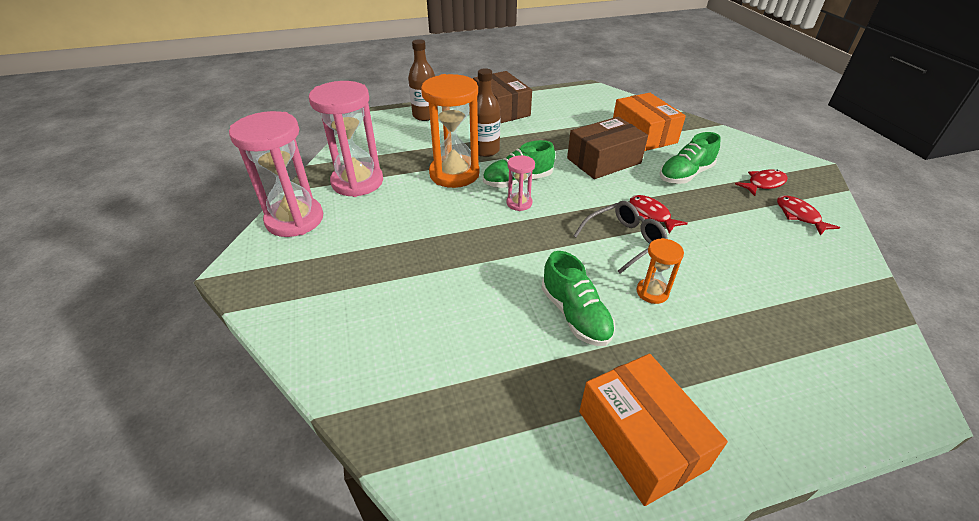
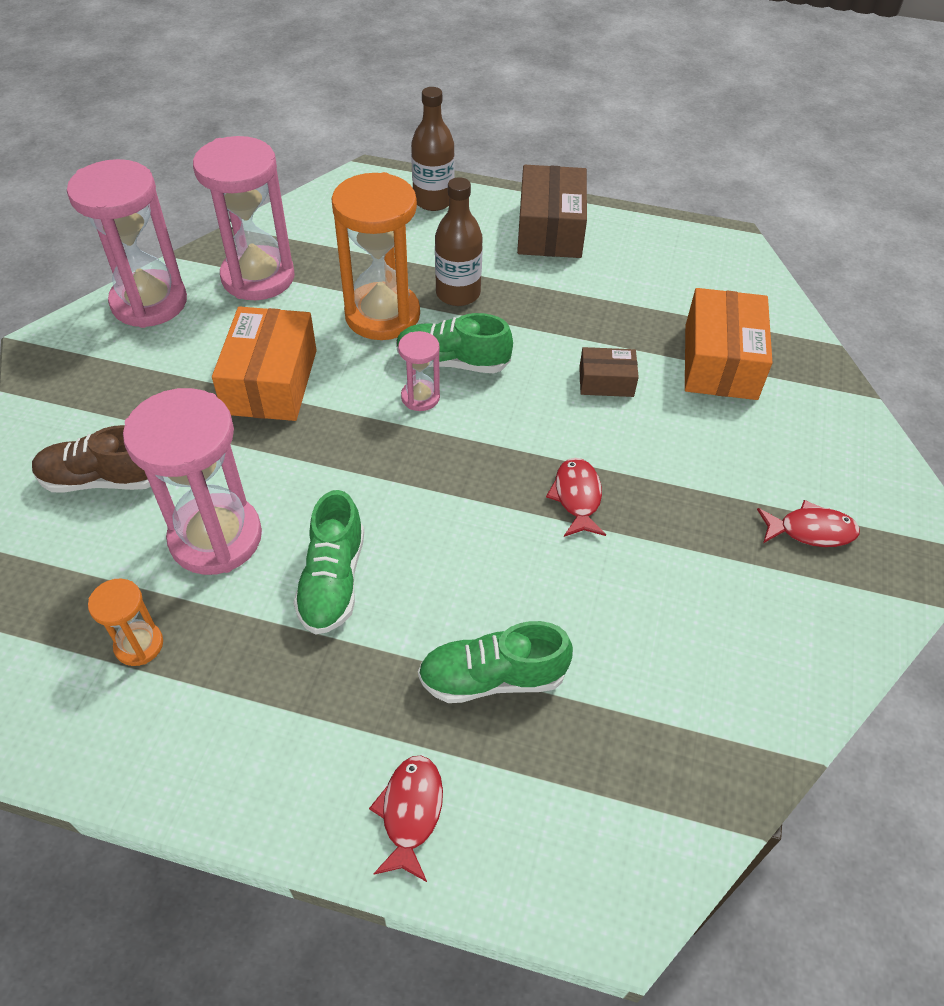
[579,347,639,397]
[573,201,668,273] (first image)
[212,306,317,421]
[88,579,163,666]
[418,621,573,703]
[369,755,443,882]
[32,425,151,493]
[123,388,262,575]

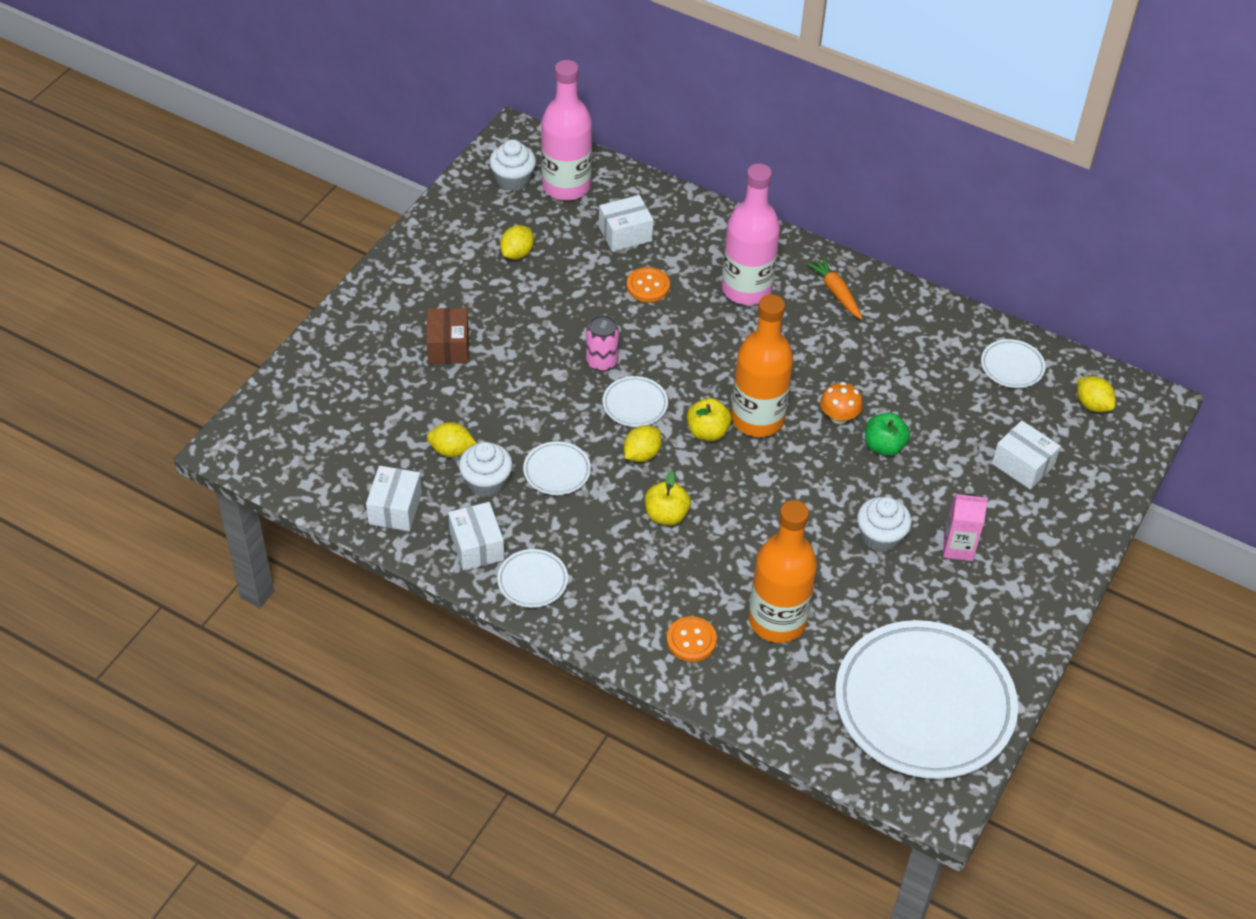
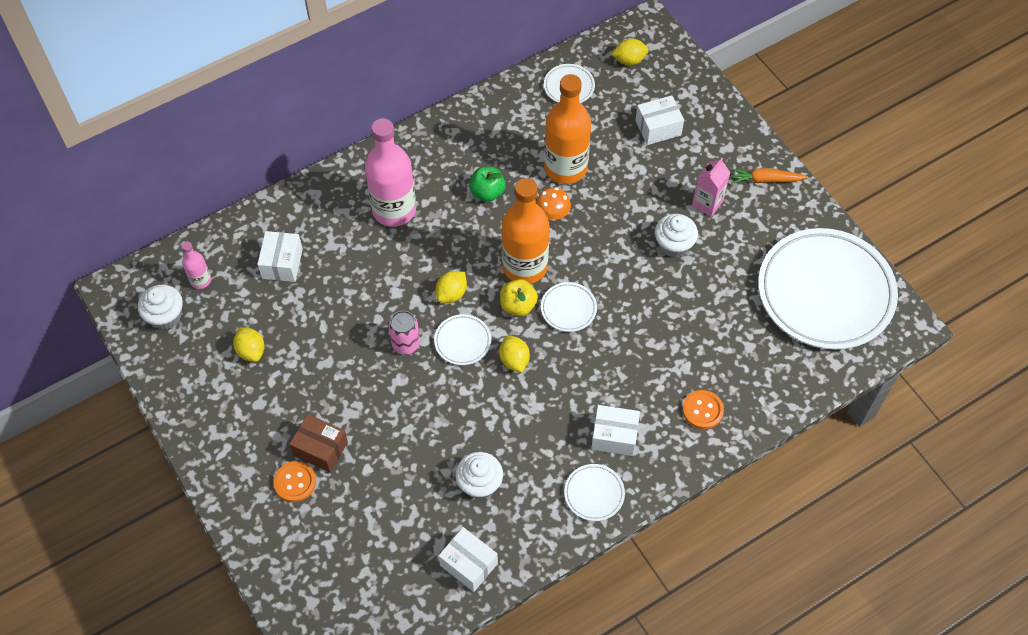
[436,271,467,303]
[591,405,640,456]
[541,282,597,332]
[182,241,211,289]
[273,461,316,502]
[645,471,691,525] (first image)
[544,74,591,184]
[730,168,808,184]
[469,167,506,202]

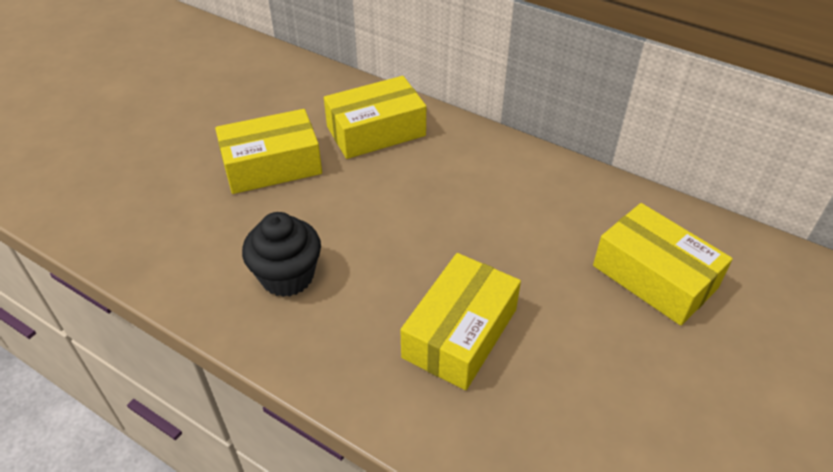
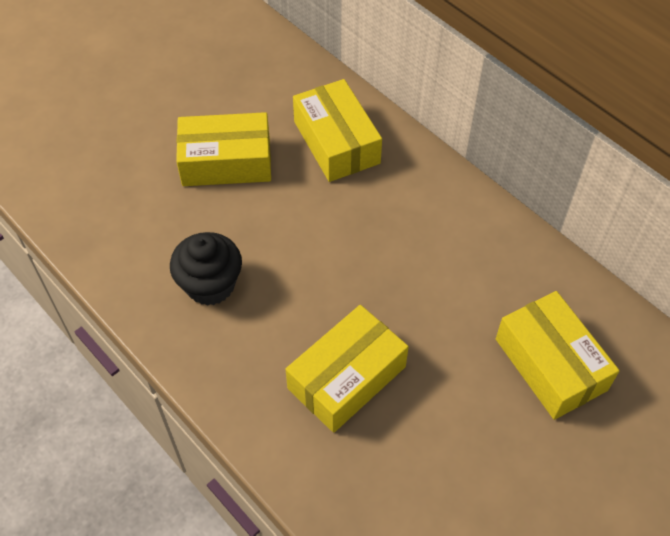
[293,79,382,182]

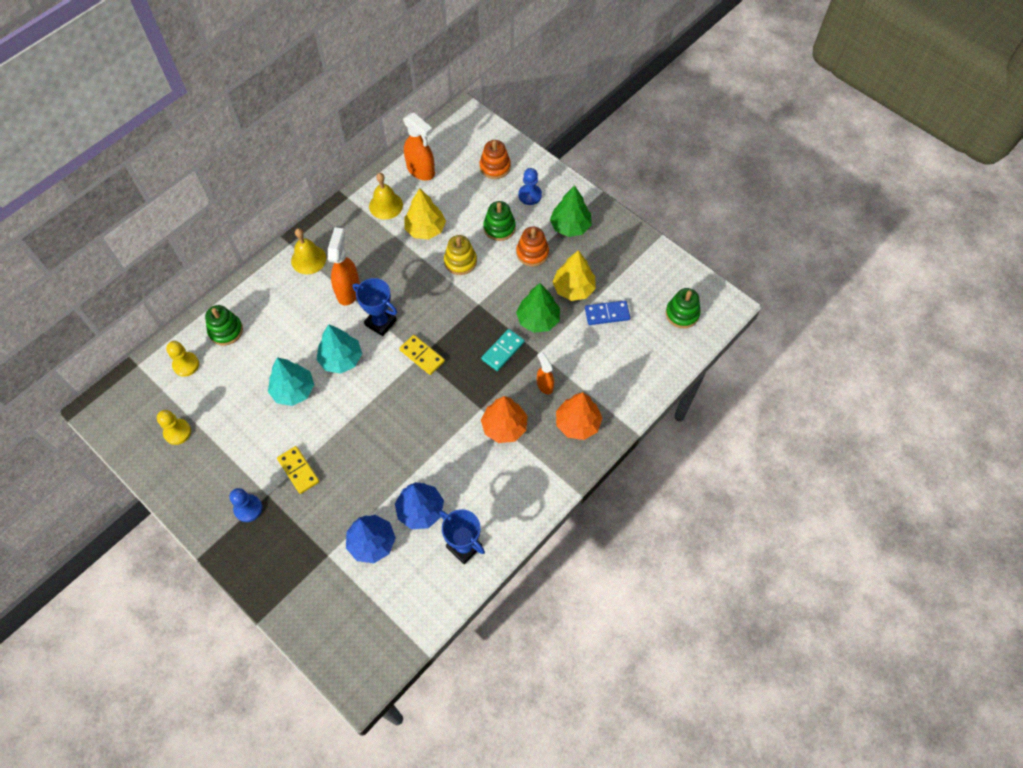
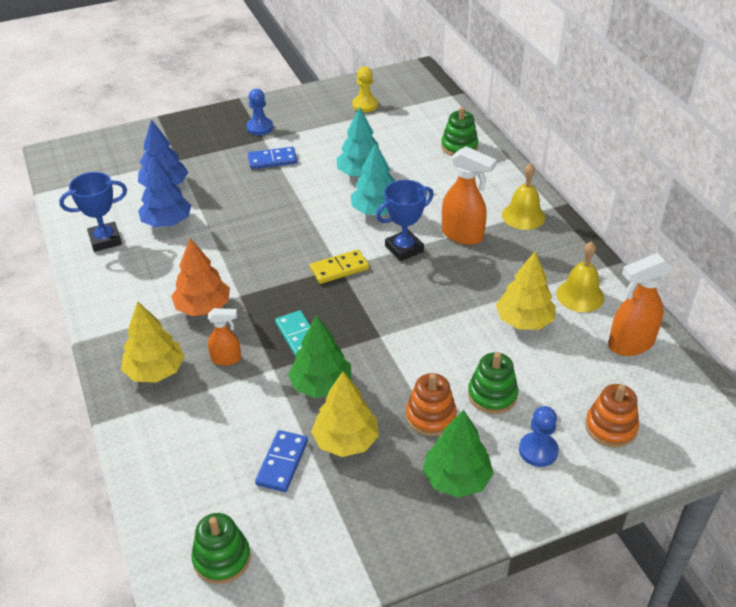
[166,341,199,377] (first image)
[248,147,297,169]
[444,235,477,275] (first image)
[121,301,185,383]

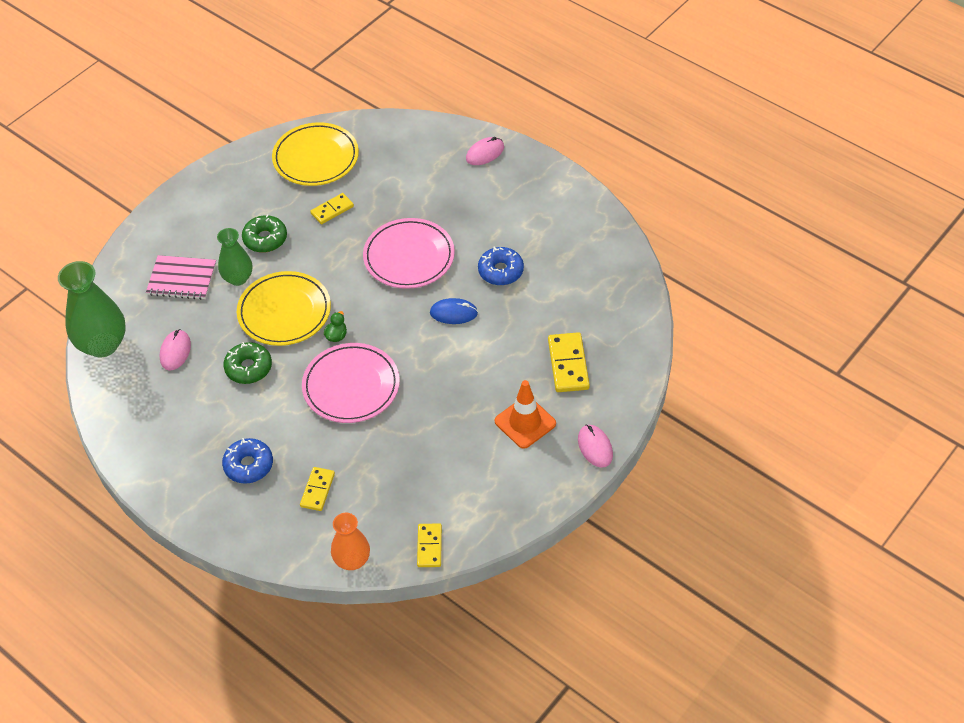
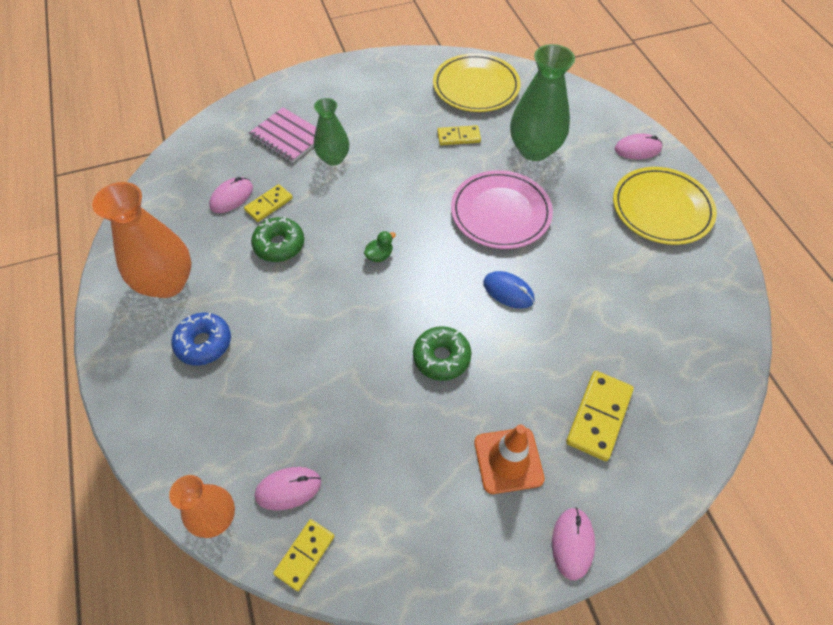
[510,44,575,161]
[613,167,717,245]
[413,326,471,381]
[244,184,293,222]
[302,343,400,423] (first image)
[478,247,524,285] (first image)
[92,182,191,298]
[255,467,321,511]

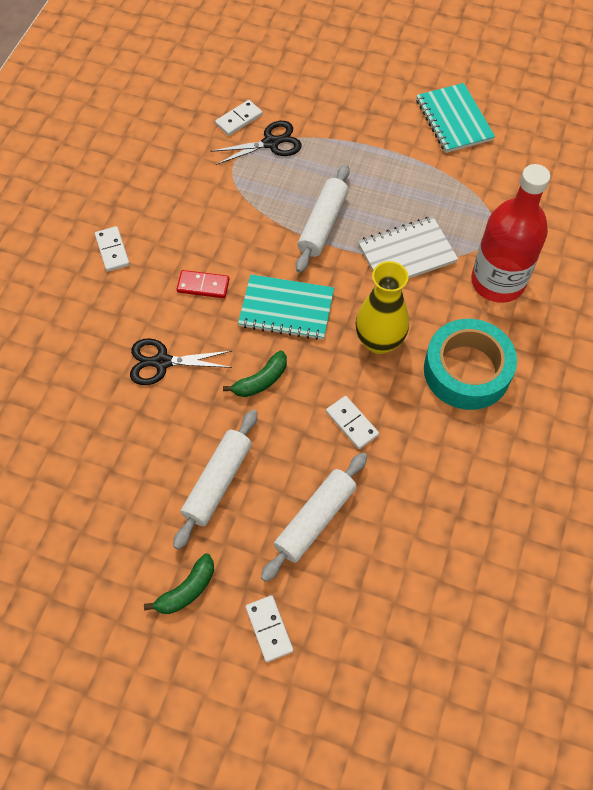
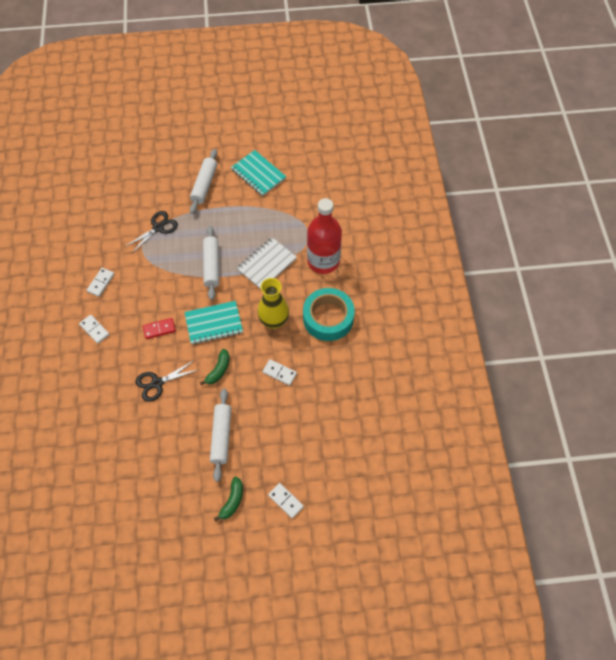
[86,268,114,297]
[190,149,217,214]

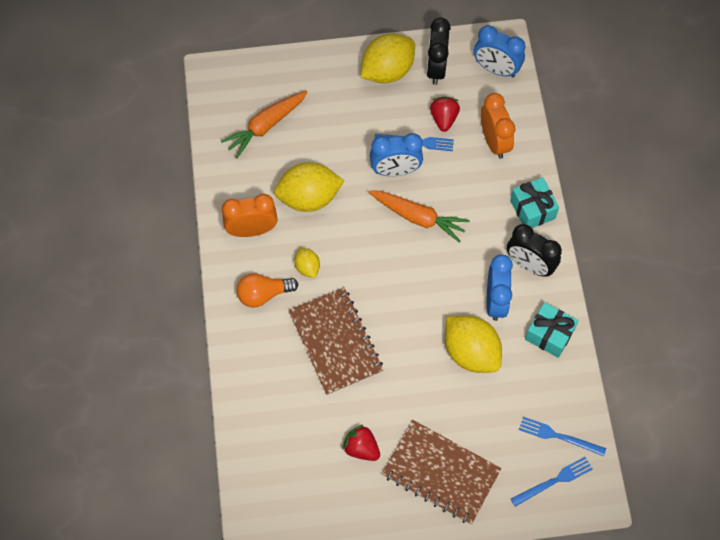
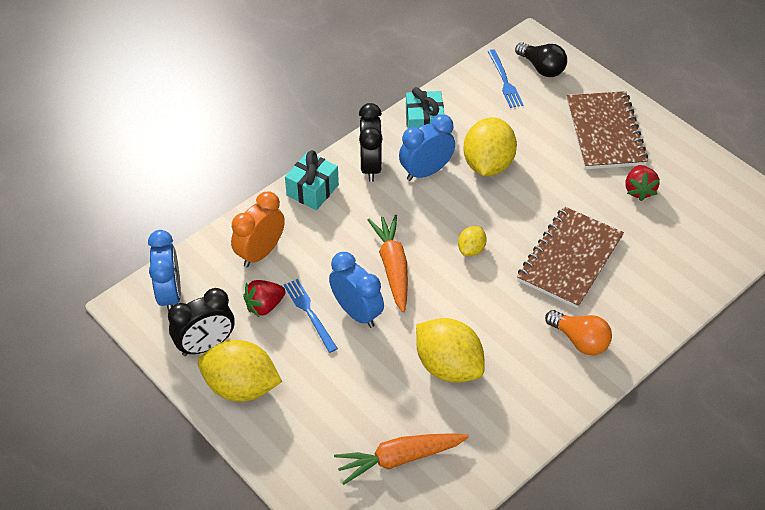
[334,433,469,485]
[222,194,277,237] (first image)
[458,226,487,256]
[515,42,567,77]

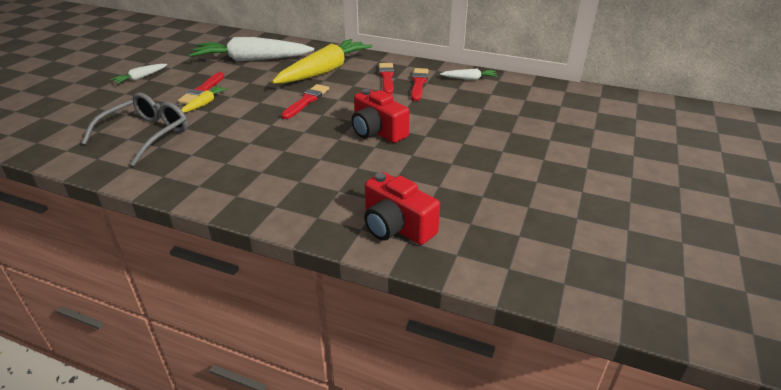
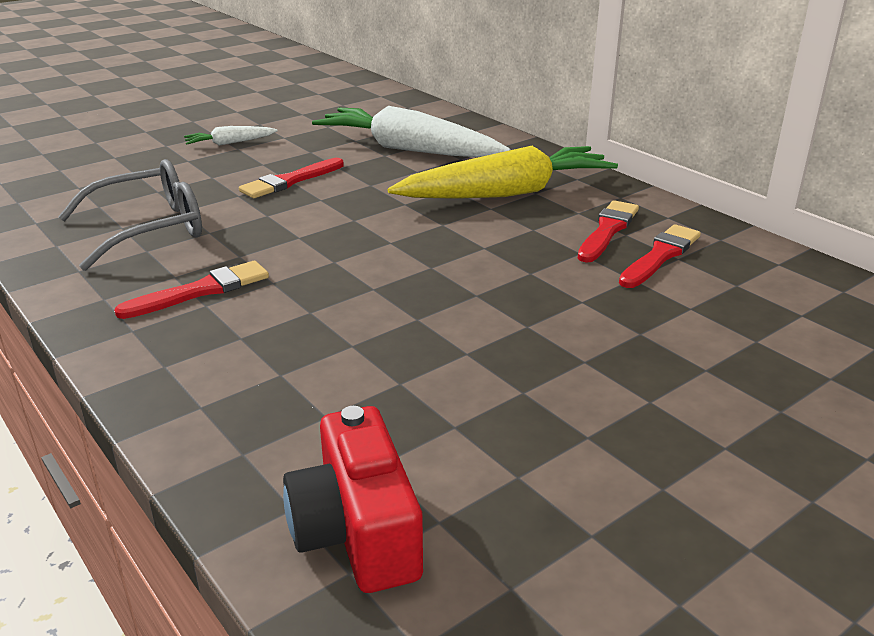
[181,86,228,113] (first image)
[114,261,269,319]
[352,89,410,143] (first image)
[440,69,498,80] (first image)

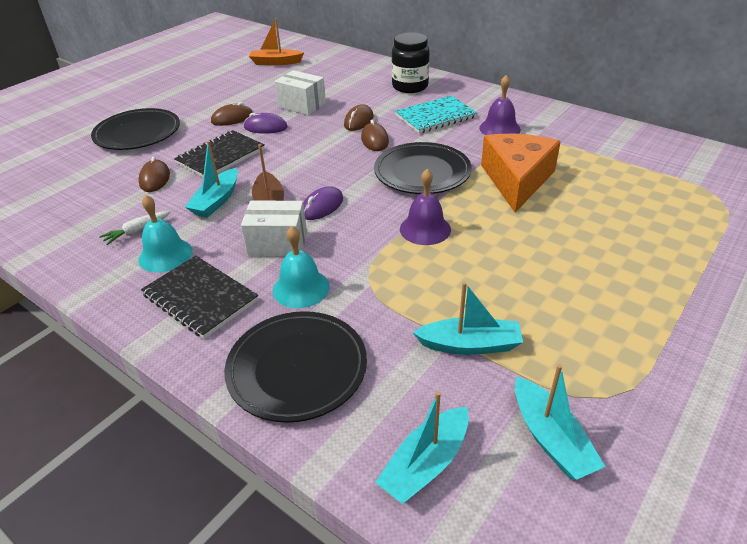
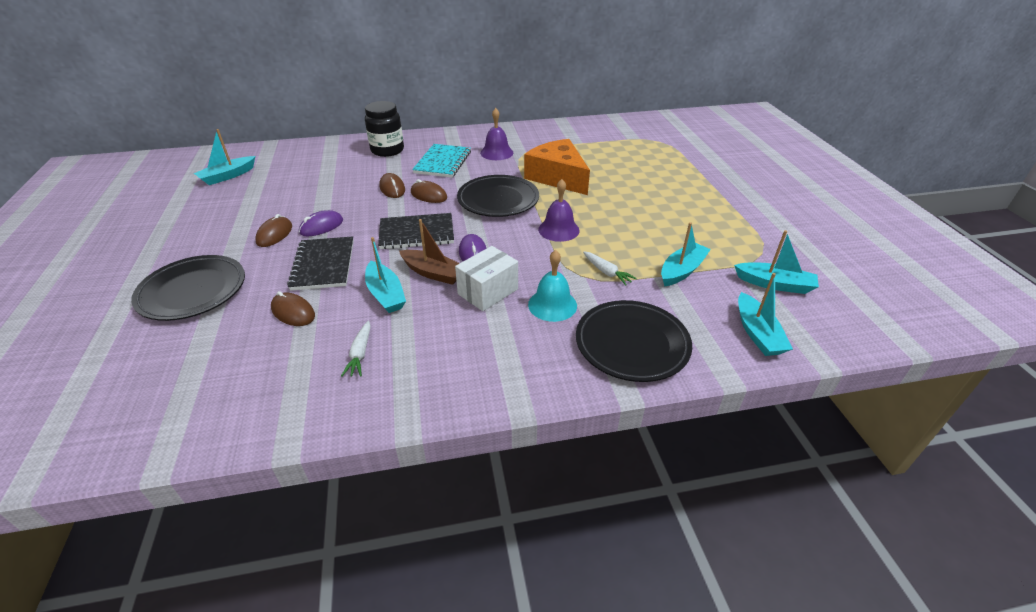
[138,195,193,273] (first image)
[378,213,454,249]
[194,129,255,185]
[275,70,326,116] (first image)
[583,252,637,285]

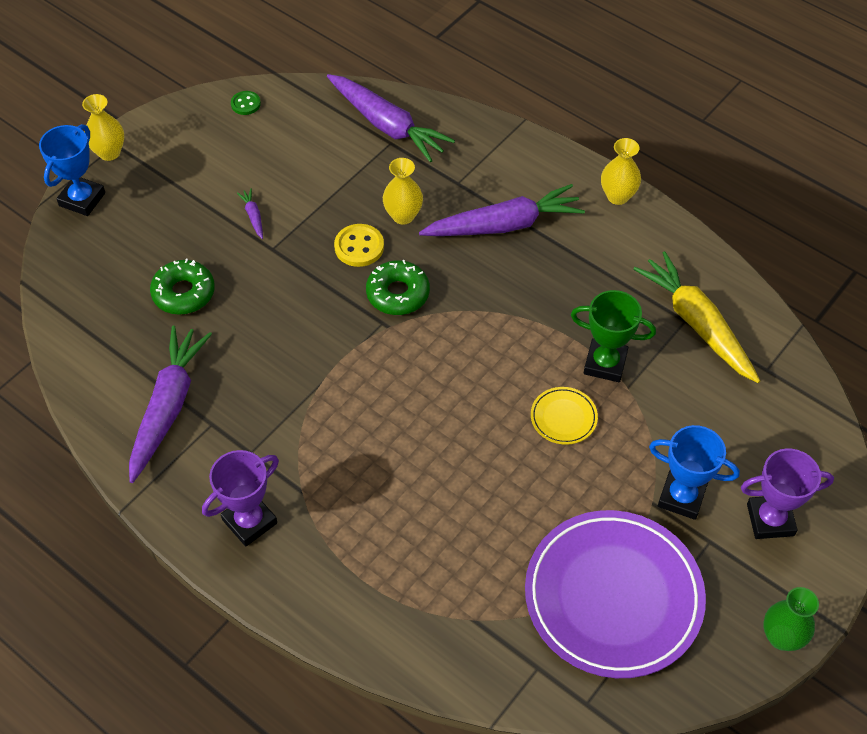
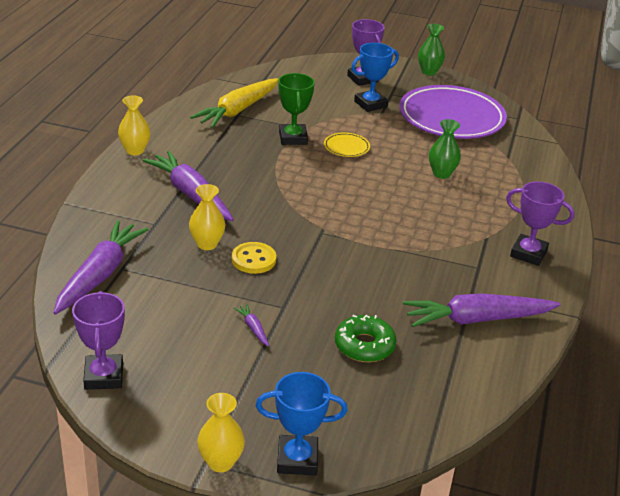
[72,291,125,390]
[234,304,269,347]
[366,260,430,315] (first image)
[351,43,399,112]
[429,119,461,179]

